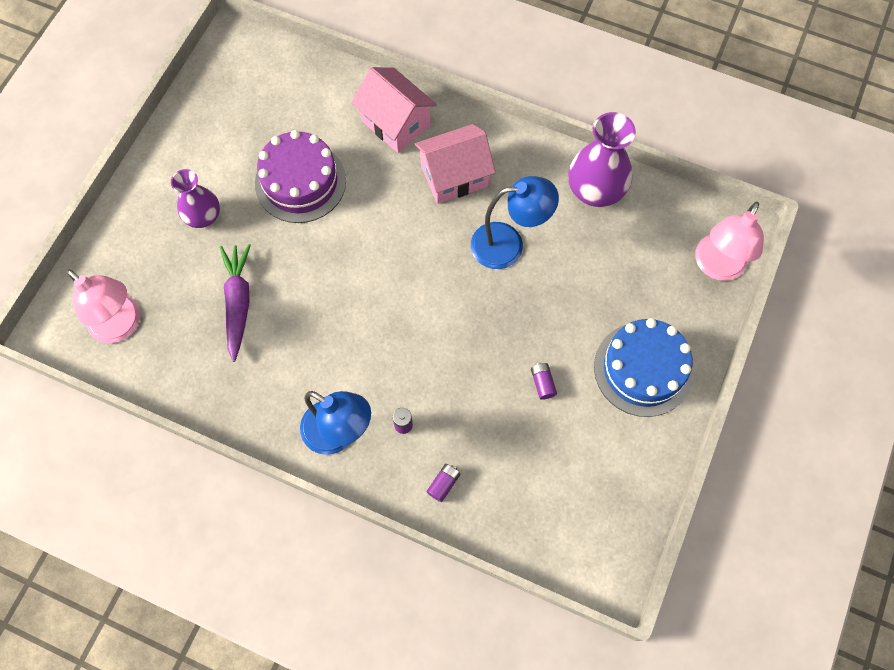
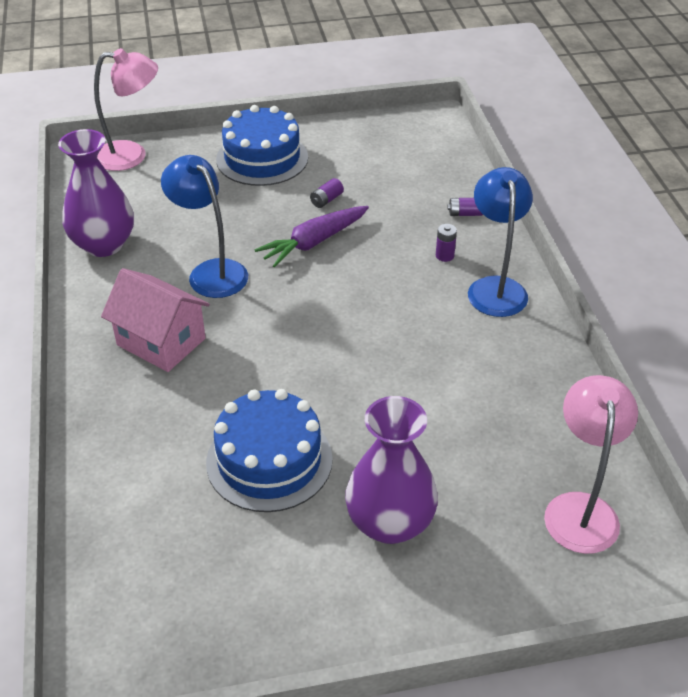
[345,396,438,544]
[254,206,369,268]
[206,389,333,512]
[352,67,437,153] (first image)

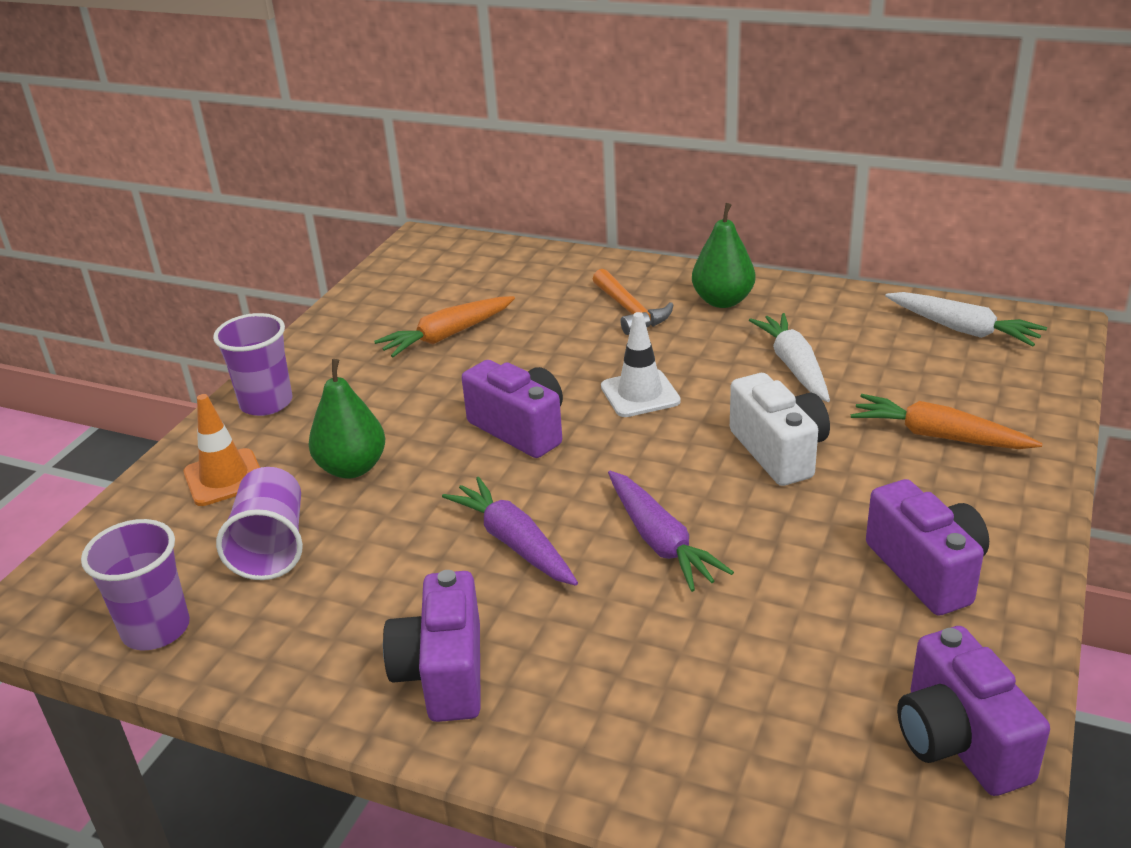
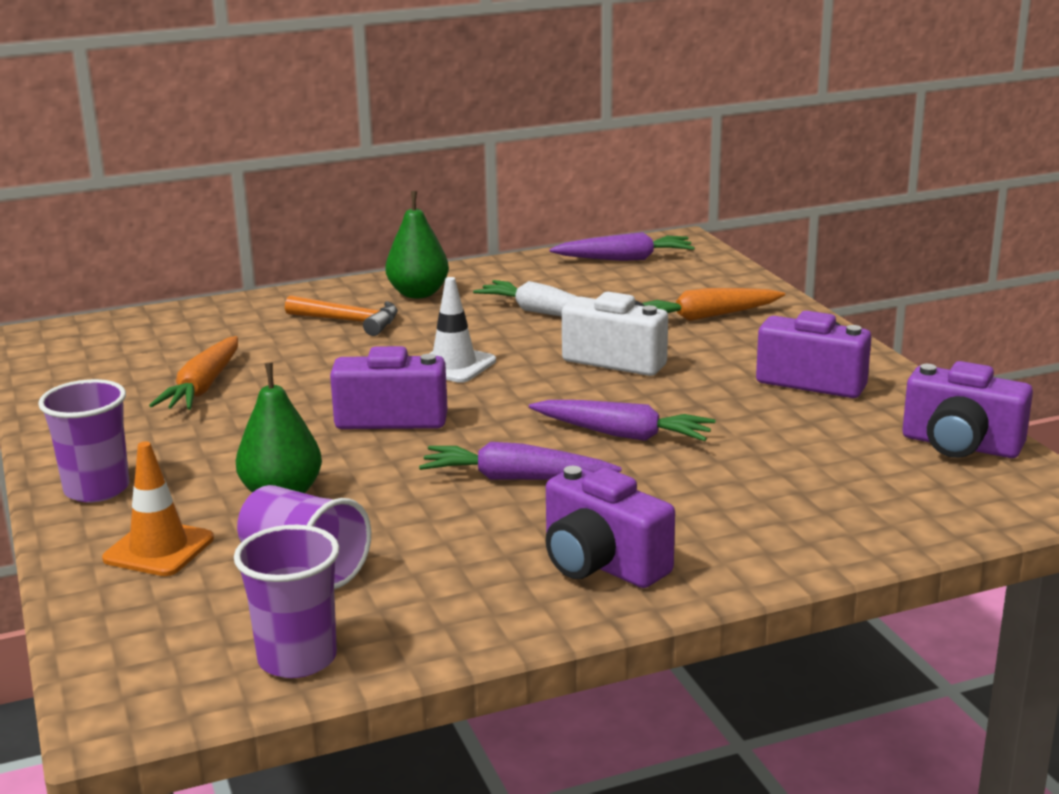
[549,232,695,261]

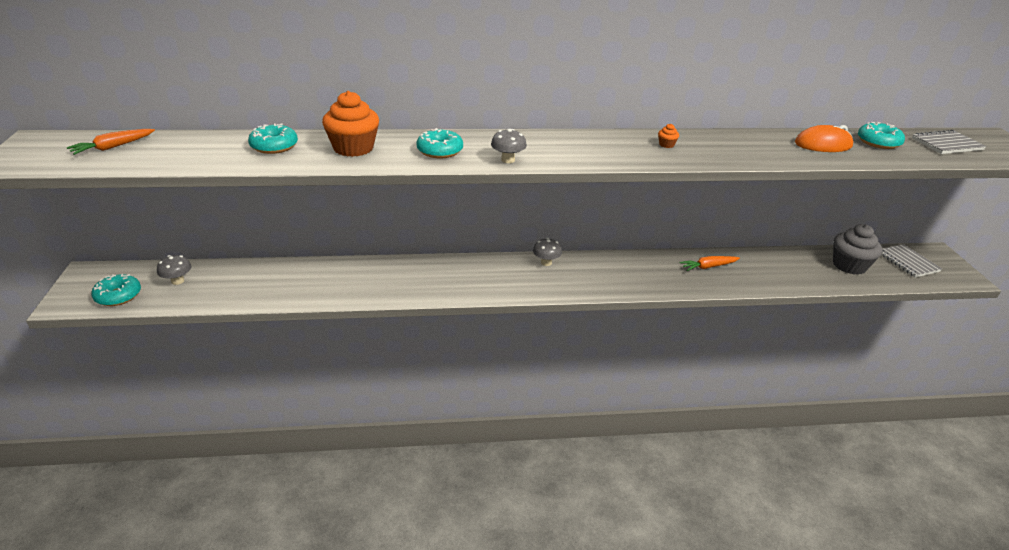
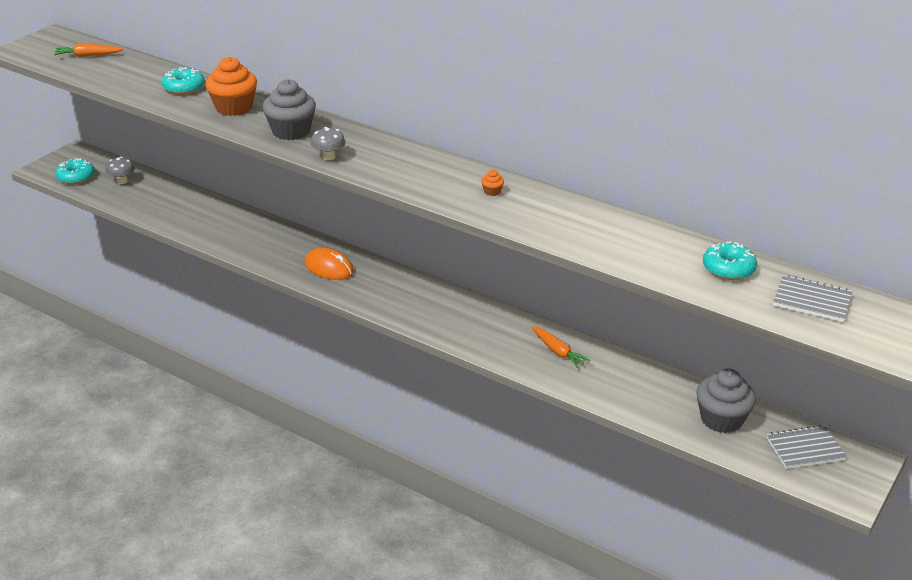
[263,79,316,140]
[533,238,562,266] (first image)
[531,326,590,368]
[304,248,354,280]
[766,425,847,469]

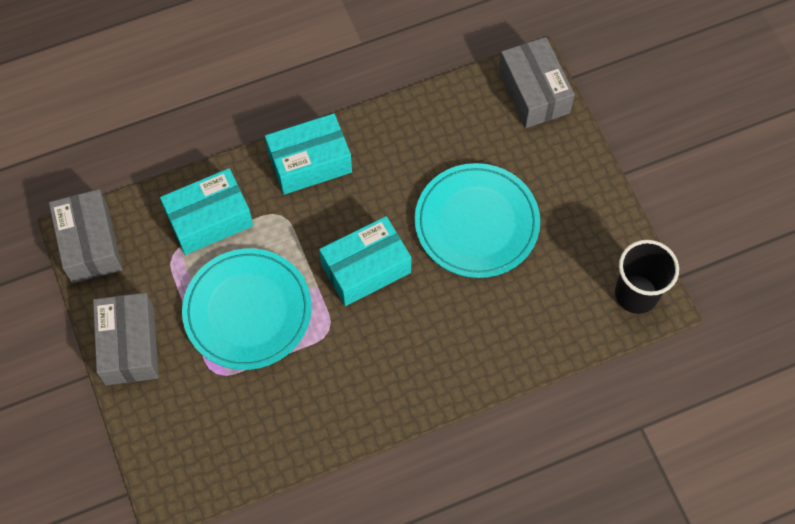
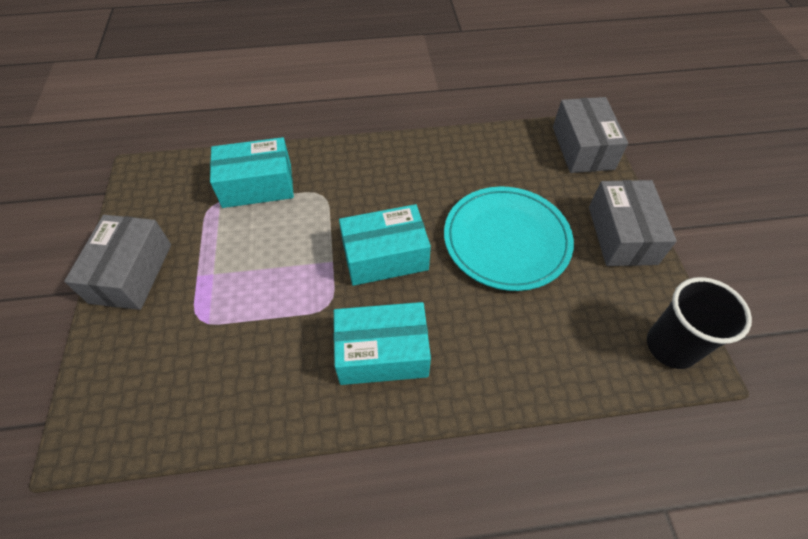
[589,180,677,266]
[182,249,312,370] (first image)
[334,302,431,385]

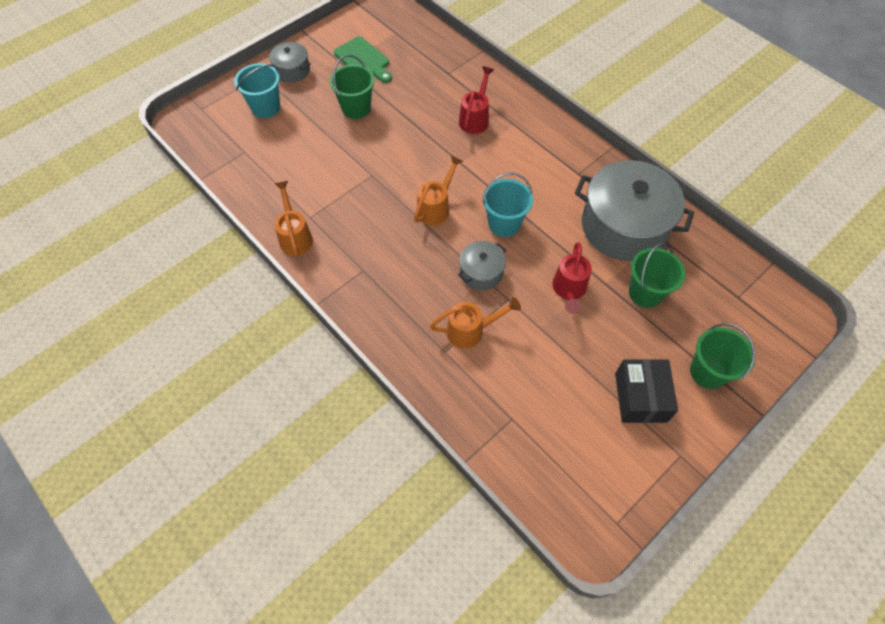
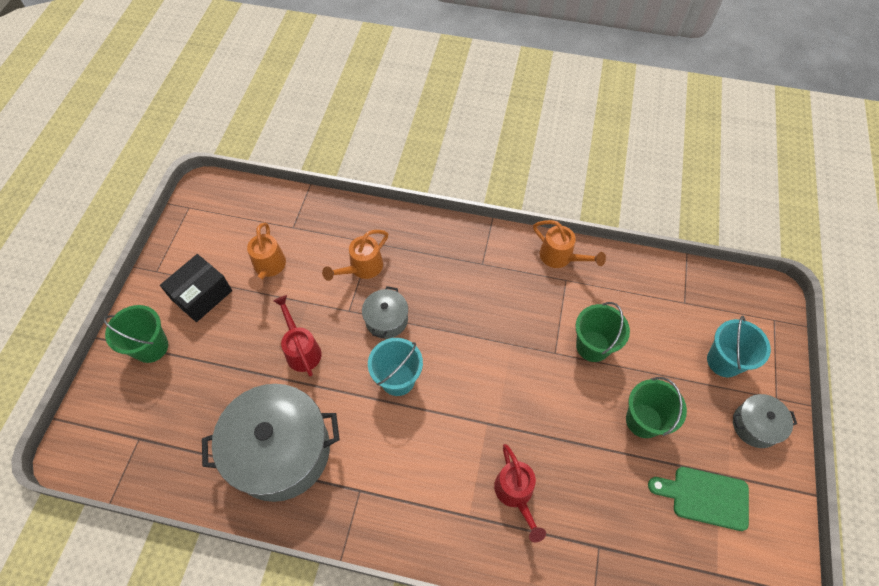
[247,222,286,290]
[160,254,232,322]
[576,302,630,362]

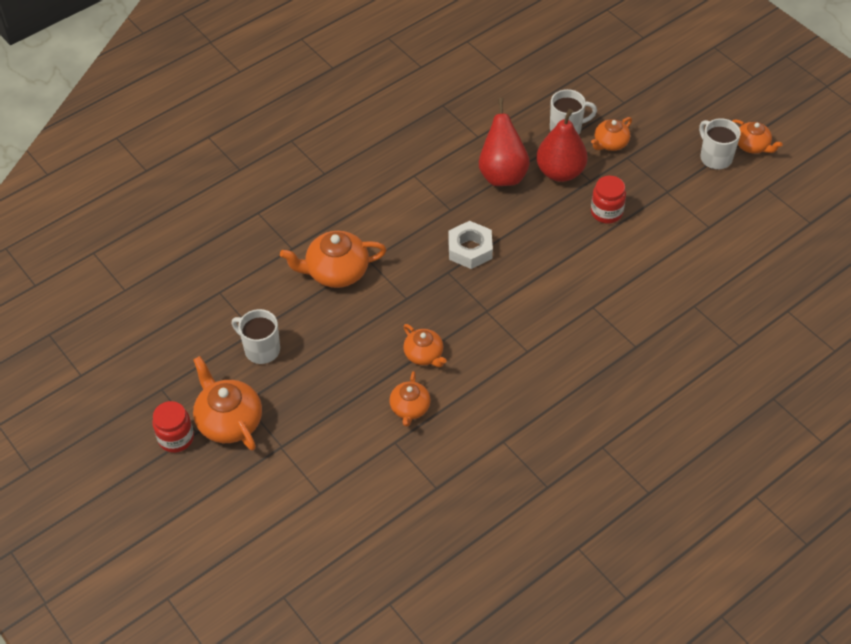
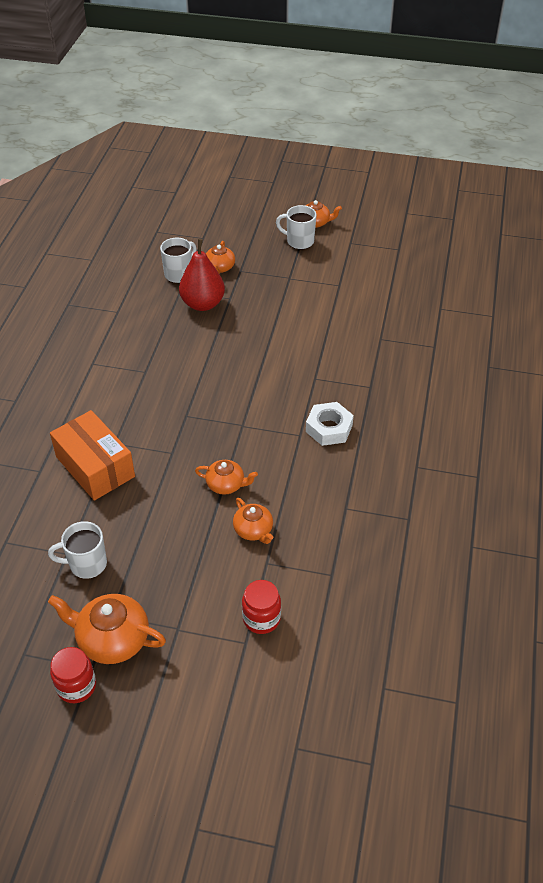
[50,410,135,501]
[306,402,354,446]
[479,98,530,186] (first image)
[242,580,281,634]

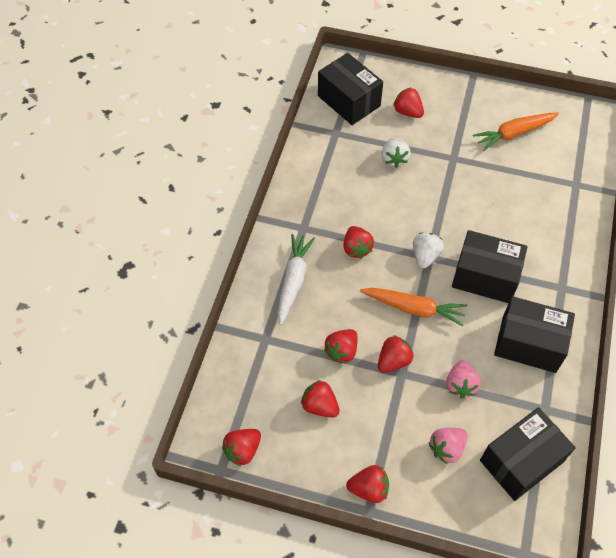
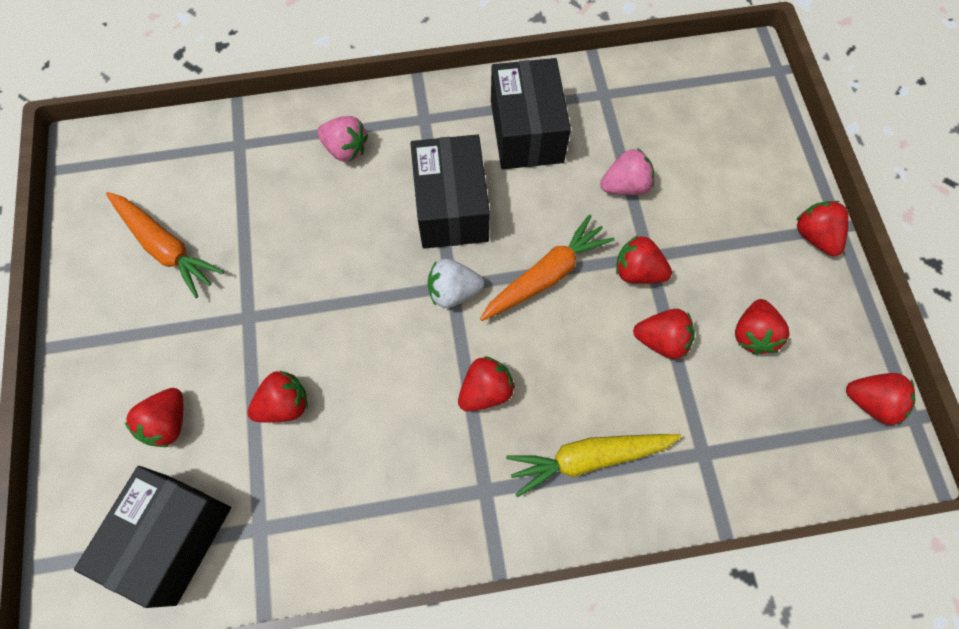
[506,434,681,497]
[480,214,614,321]
[247,371,308,423]
[317,116,368,162]
[480,407,576,501] (first image)

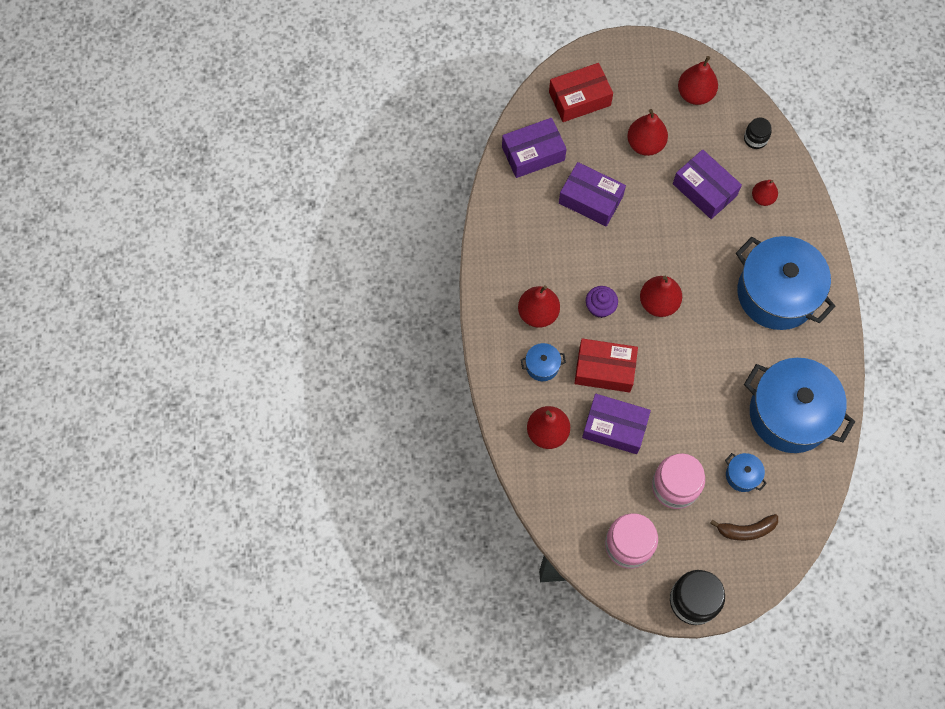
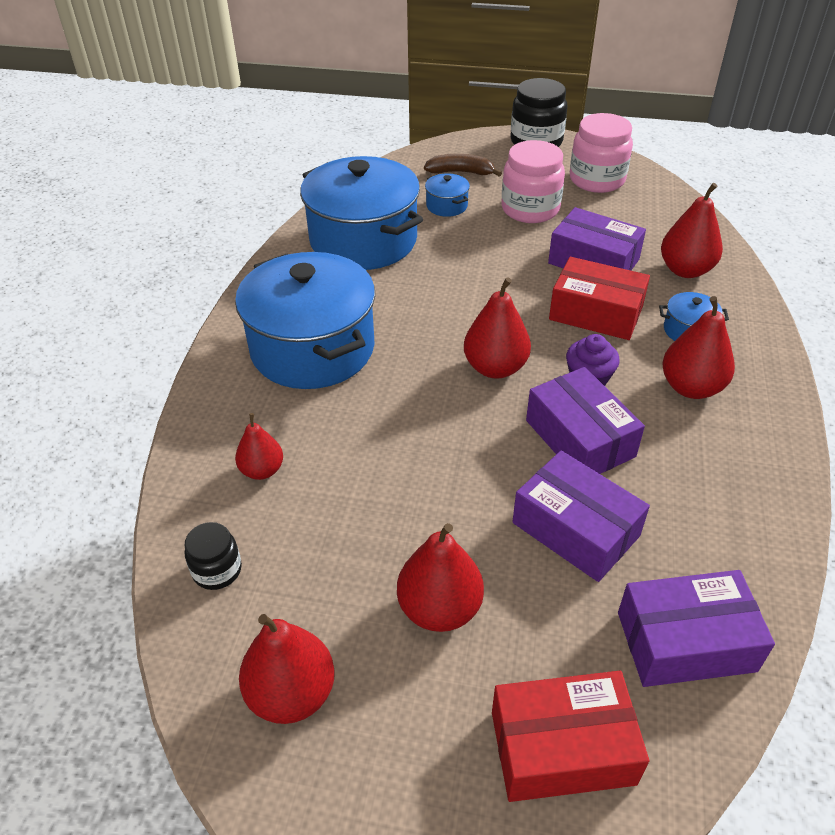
[526,367,645,474]

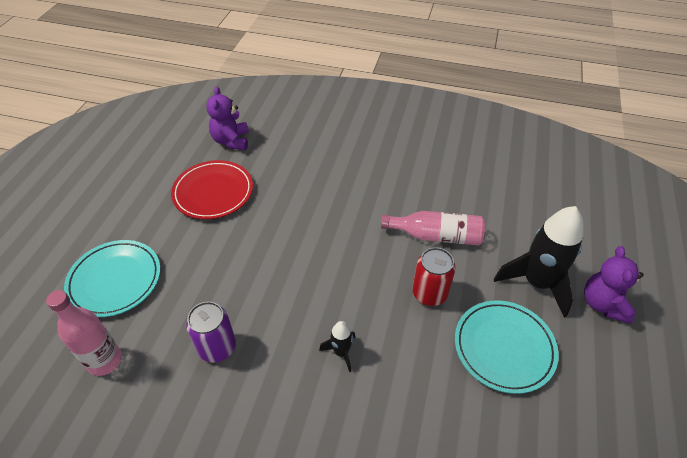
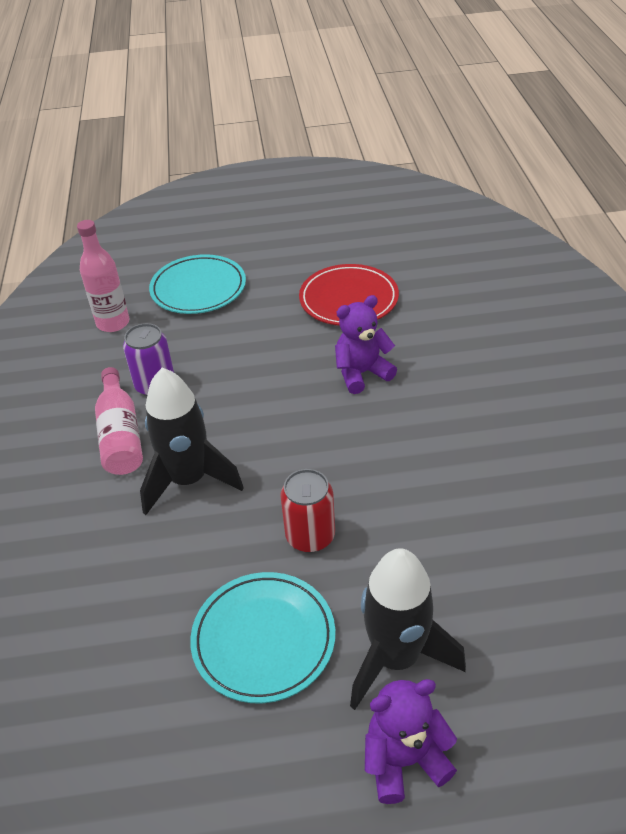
[335,295,397,394]
[140,368,244,515]
[95,367,143,475]

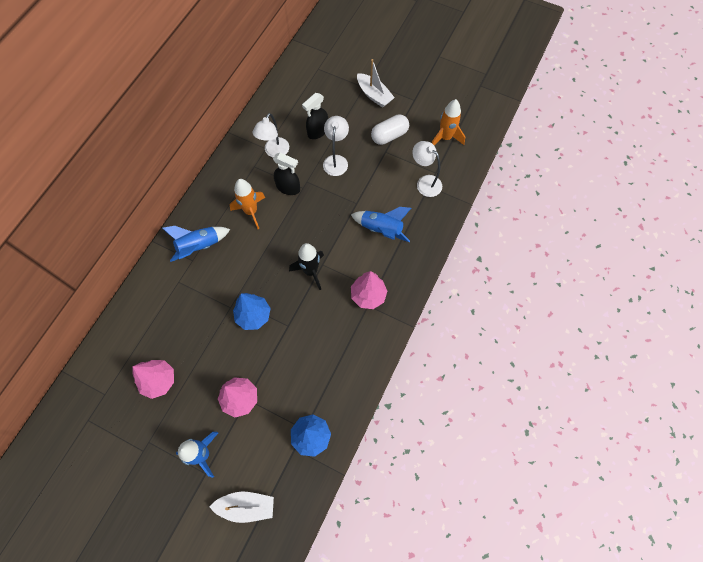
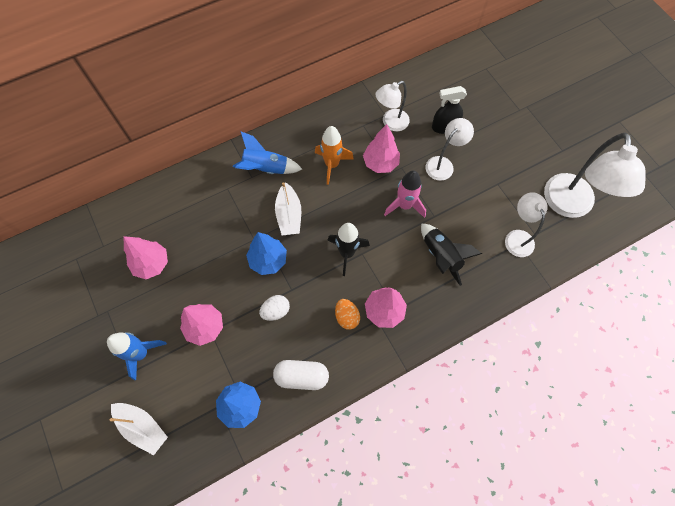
[363,124,400,173]
[421,224,482,286]
[275,182,301,235]
[273,360,329,390]
[544,132,646,218]
[259,295,290,321]
[335,299,360,330]
[384,170,426,218]

